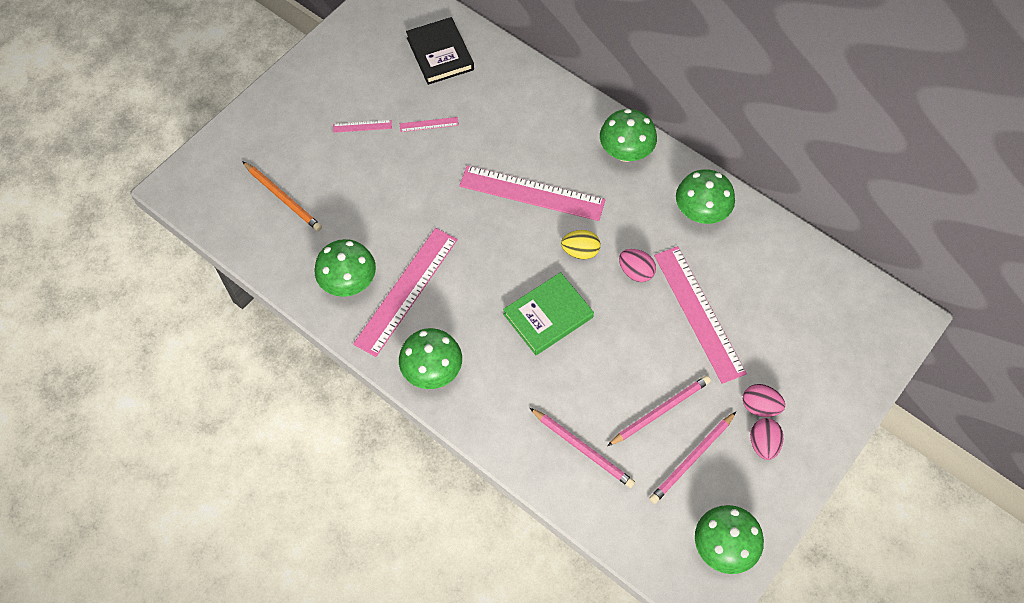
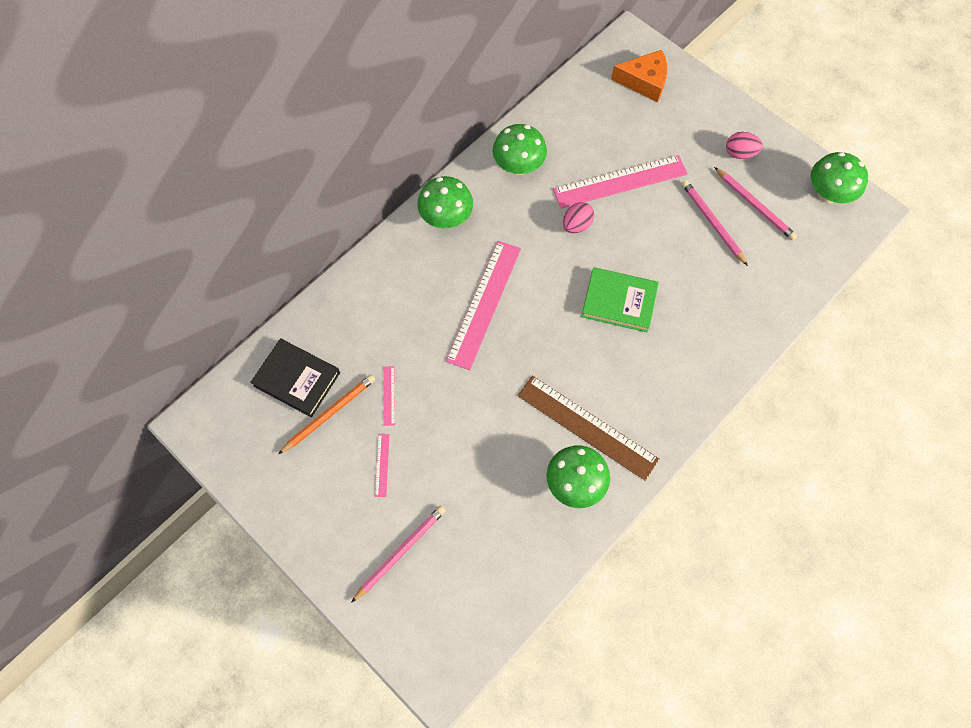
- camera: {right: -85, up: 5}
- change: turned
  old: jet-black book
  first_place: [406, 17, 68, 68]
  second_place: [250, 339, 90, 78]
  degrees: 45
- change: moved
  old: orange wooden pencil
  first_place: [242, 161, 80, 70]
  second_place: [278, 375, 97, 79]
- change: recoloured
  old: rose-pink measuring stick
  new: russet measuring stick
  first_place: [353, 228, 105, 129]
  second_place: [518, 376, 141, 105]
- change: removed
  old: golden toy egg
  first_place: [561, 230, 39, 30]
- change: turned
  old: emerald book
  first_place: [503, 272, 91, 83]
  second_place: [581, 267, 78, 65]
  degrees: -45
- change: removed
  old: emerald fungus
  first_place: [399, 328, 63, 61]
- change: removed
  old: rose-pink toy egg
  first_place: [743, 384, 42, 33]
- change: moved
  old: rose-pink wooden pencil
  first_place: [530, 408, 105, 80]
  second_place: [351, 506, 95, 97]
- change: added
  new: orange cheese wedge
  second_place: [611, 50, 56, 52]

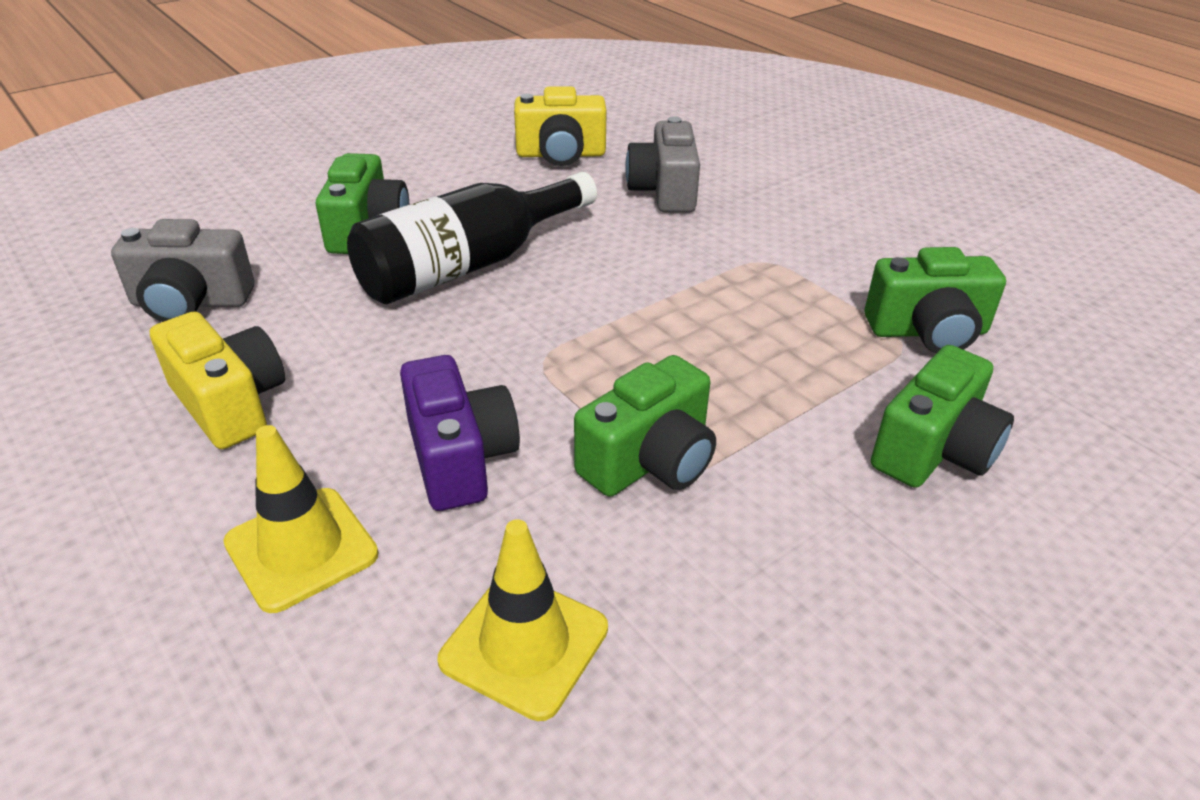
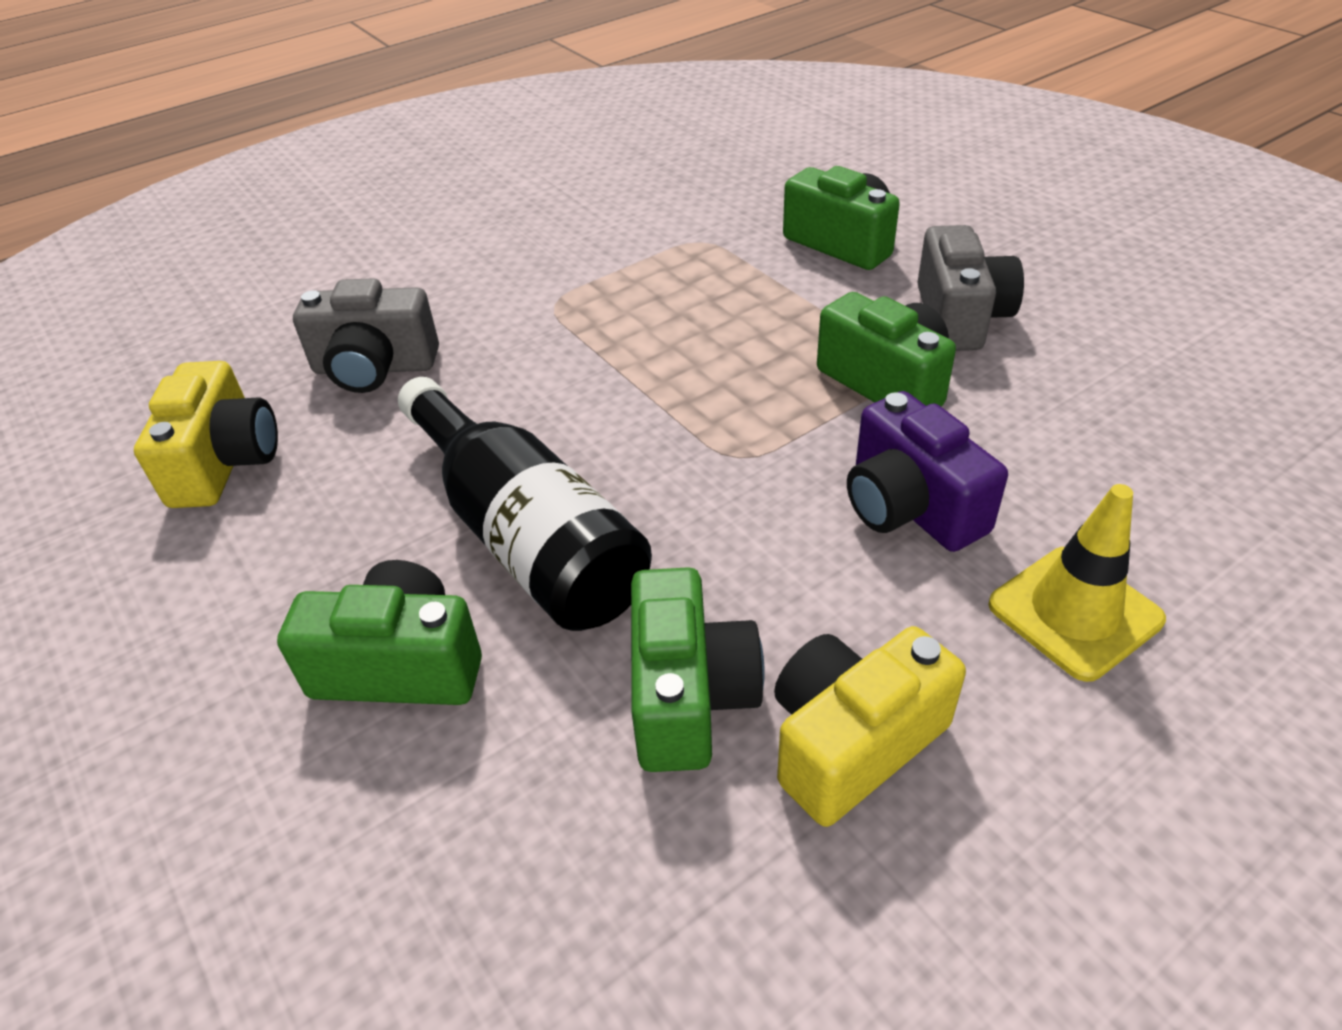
- camera: {right: -85, up: 5}
- change: moved
  old: gray photo camera
  first_place: [111, 219, 143, 103]
  second_place: [917, 225, 107, 126]
- change: moved
  old: emerald photo camera
  first_place: [865, 247, 141, 106]
  second_place: [631, 567, 134, 205]
- change: turned
  old: purple photo camera
  first_place: [400, 355, 120, 156]
  second_place: [847, 391, 161, 161]
  degrees: -105
- change: removed
  old: golden road cone
  first_place: [437, 519, 171, 202]

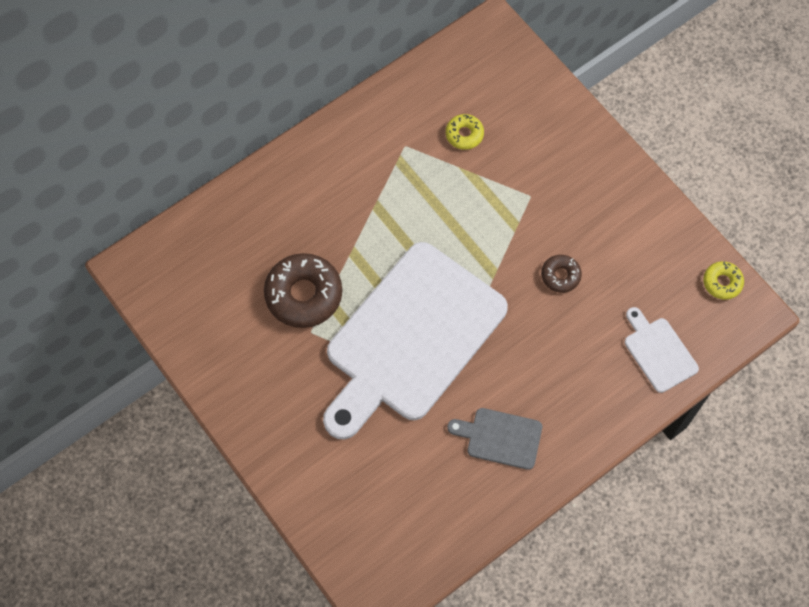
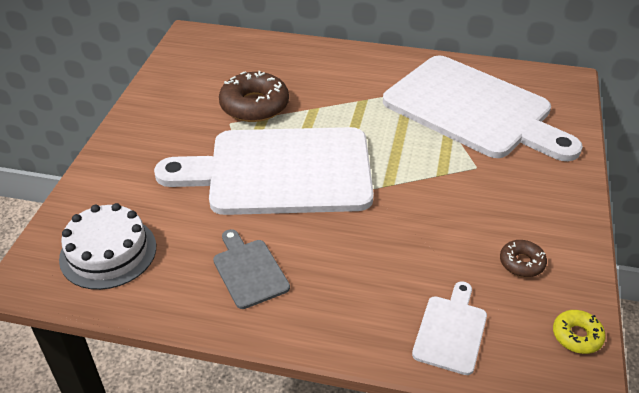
- camera: {right: 50, up: -25}
- change: replaced
  old: golden glazed donut
  new: pure white chopping board
  first_place: [446, 114, 38, 36]
  second_place: [383, 56, 200, 105]
- change: moved
  old: russet glazed donut
  first_place: [541, 255, 41, 38]
  second_place: [500, 240, 47, 37]
- change: added
  new: pure white cake
  second_place: [59, 203, 97, 87]

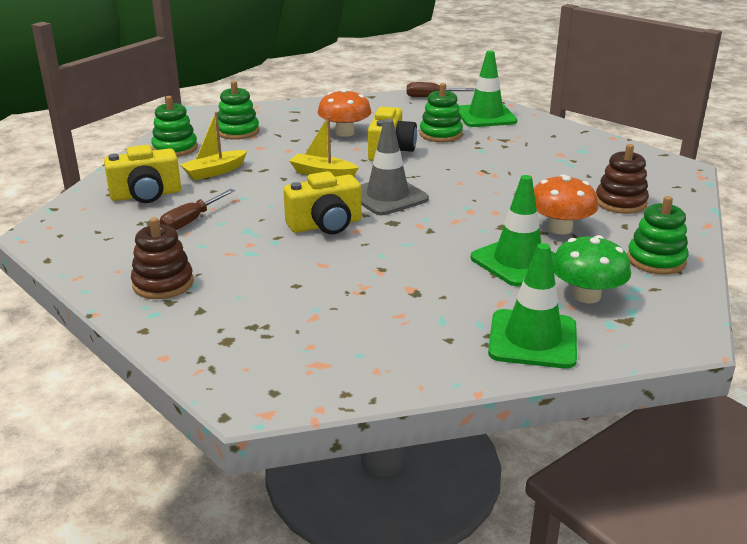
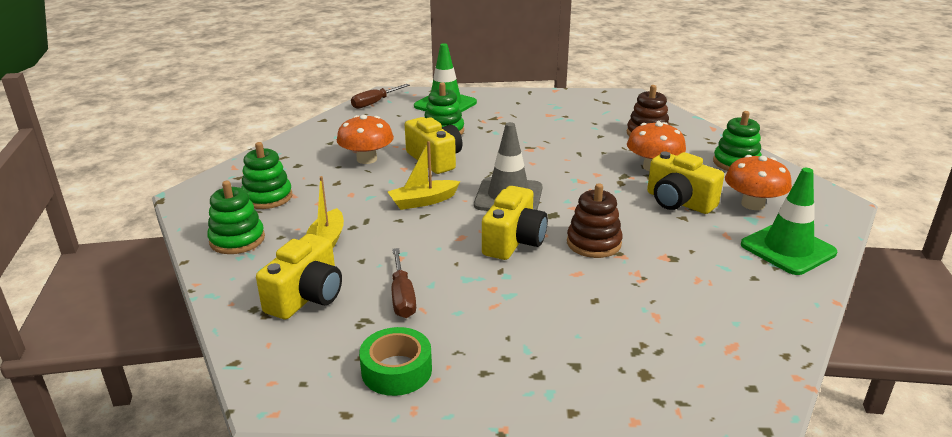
- camera: {right: -45, up: 0}
- change: replaced
  old: emerald road cone
  new: golden photo camera
  first_place: [471, 175, 85, 111]
  second_place: [647, 151, 77, 63]
- change: moved
  old: russet stacking rings
  first_place: [131, 217, 63, 82]
  second_place: [567, 183, 56, 75]
- change: recoloured
  old: emerald fungus
  new: orange fungus
  first_place: [552, 235, 79, 68]
  second_place: [725, 155, 67, 55]
- change: added
  new: emerald sticky tape
  second_place: [359, 327, 73, 69]

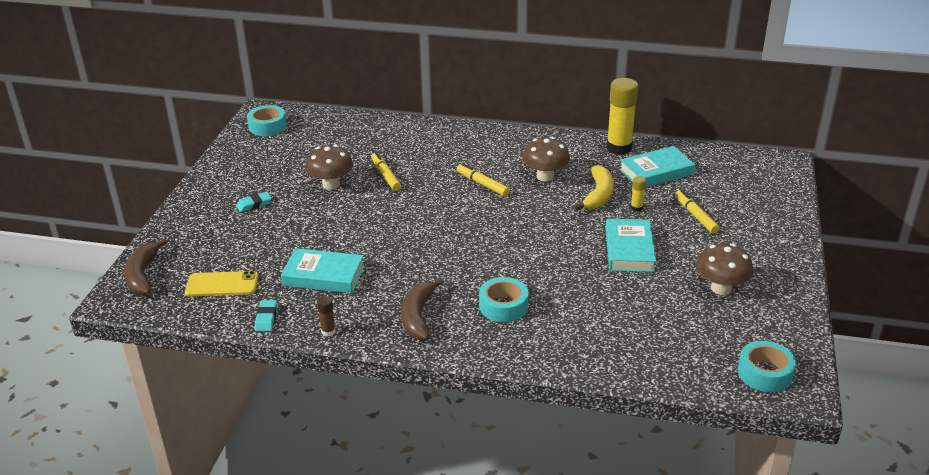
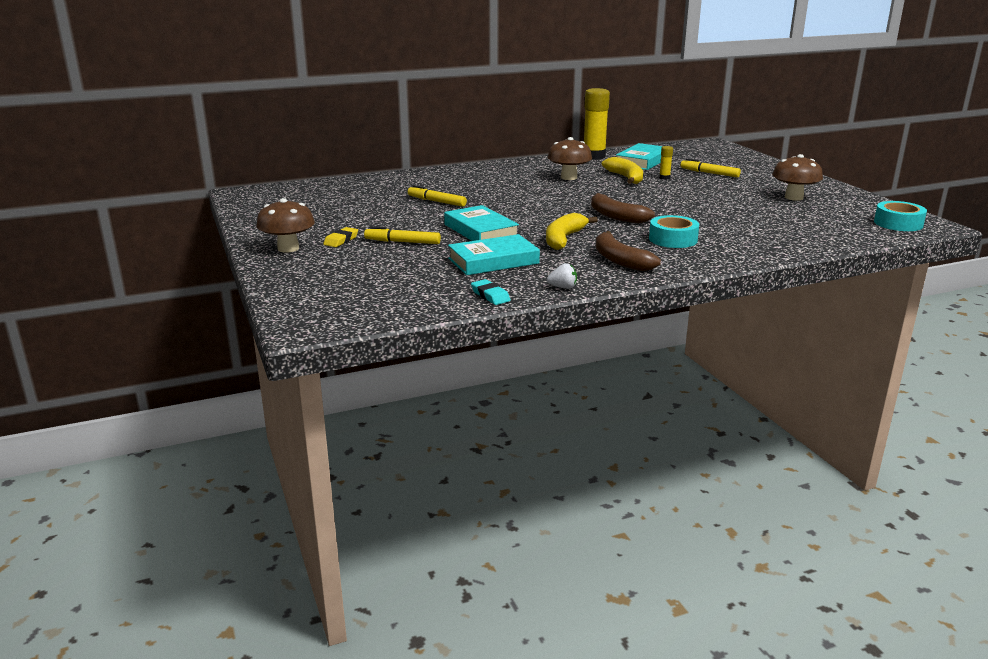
- camera: {right: -35, up: -10}
- change: removed
  old: teal sticky tape
  first_place: [247, 105, 40, 31]
- change: moved
  old: russet fungus
  first_place: [305, 145, 48, 45]
  second_place: [256, 198, 59, 55]
- change: moved
  old: golden marker pen
  first_place: [457, 163, 53, 33]
  second_place: [364, 226, 77, 18]
- change: recoloured
  old: teal gum eraser
  new: golden gum eraser
  first_place: [236, 192, 36, 20]
  second_place: [323, 227, 35, 20]
- change: moved
  old: teal book
  first_place: [606, 219, 50, 53]
  second_place: [444, 205, 75, 36]
- change: moved
  old: russet banana fruit
  first_place: [124, 238, 43, 58]
  second_place: [591, 193, 64, 30]
- change: removed
  old: golden mobile phone
  first_place: [185, 271, 74, 26]
- change: replaced
  old: russet glue stick
  new: pure white toy strawberry
  first_place: [317, 296, 19, 41]
  second_place: [547, 263, 30, 26]
- change: added
  new: golden banana fruit
  second_place: [546, 213, 52, 37]

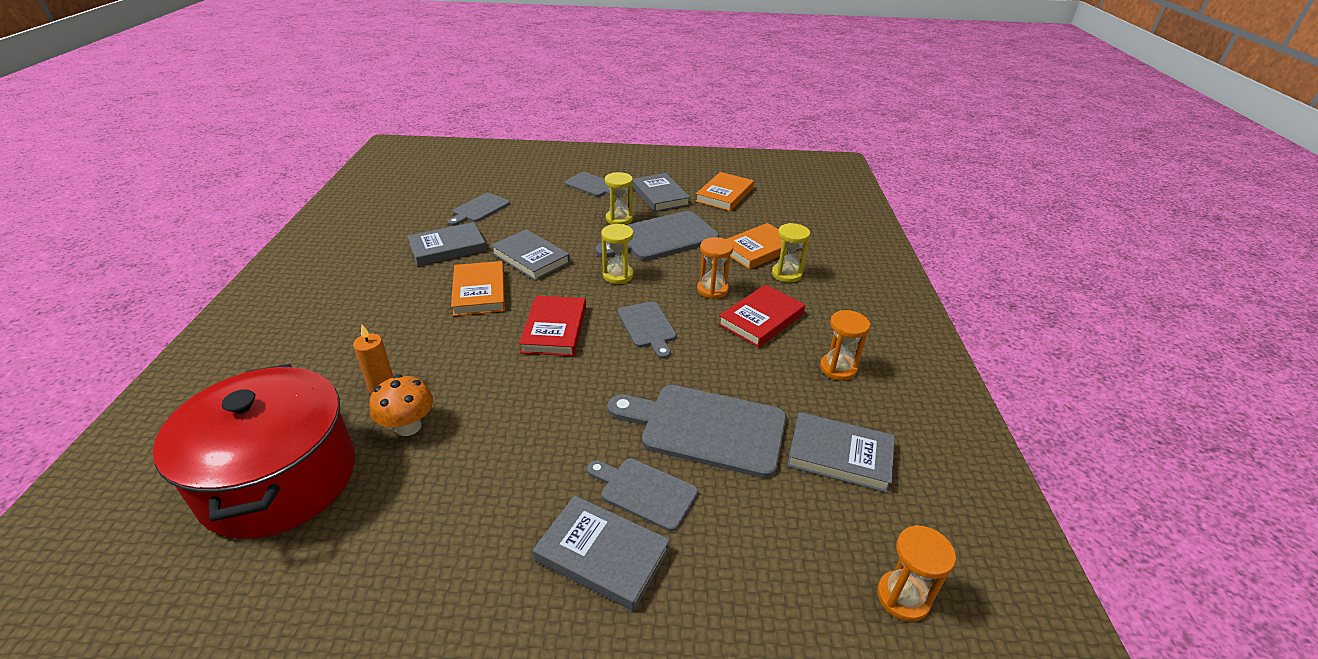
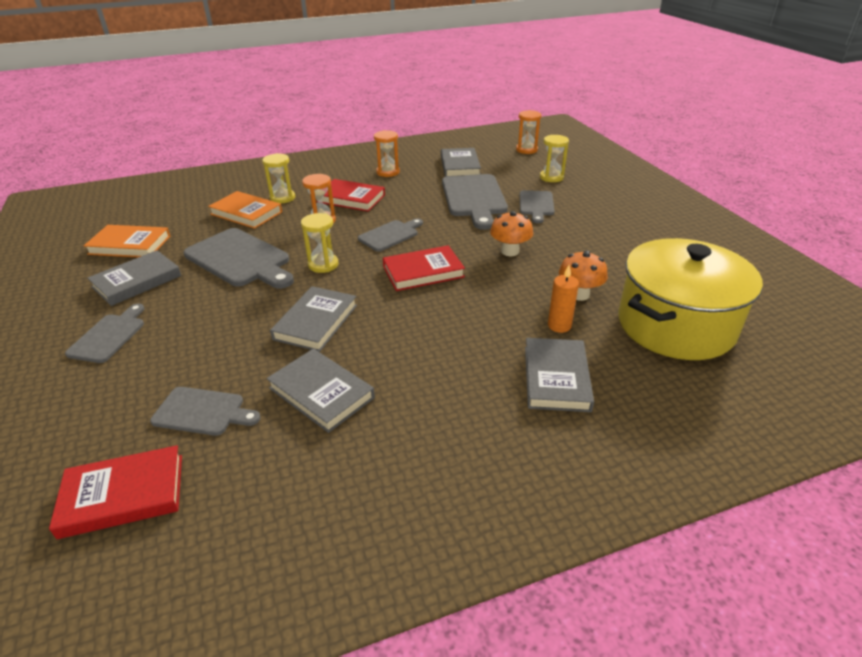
- camera: {right: -110, up: 0}
- change: moved
  old: golden hourglass
  first_place: [605, 172, 28, 53]
  second_place: [540, 135, 29, 47]
- change: removed
  old: orange book
  first_place: [451, 261, 54, 55]
- change: recoloured
  old: crimson pot
  new: golden pot
  first_place: [153, 364, 202, 175]
  second_place: [618, 238, 145, 122]
- change: moved
  old: gray book
  first_place: [533, 495, 137, 116]
  second_place: [525, 338, 69, 74]
- change: added
  new: orange fungus
  second_place: [490, 211, 43, 45]
- change: added
  new: crimson book
  second_place: [49, 445, 133, 94]

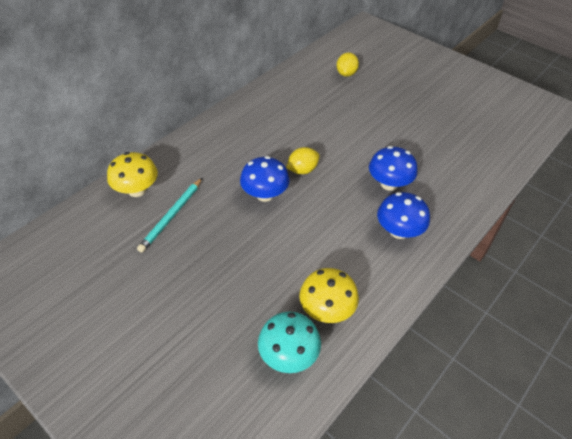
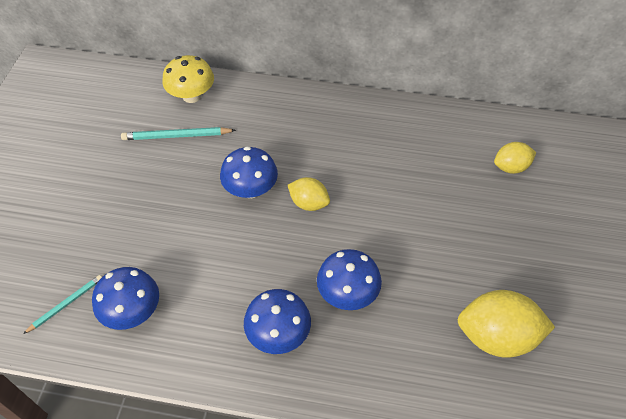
- camera: {right: 60, up: 5}
- change: recoloured
  old: golden fungus
  new: royal blue fungus
  first_place: [299, 268, 60, 55]
  second_place: [92, 267, 67, 63]
- change: replaced
  old: teal fungus
  new: teal wooden pencil
  first_place: [258, 312, 63, 61]
  second_place: [23, 275, 79, 59]
- change: added
  new: golden toy lemon
  second_place: [458, 290, 97, 68]

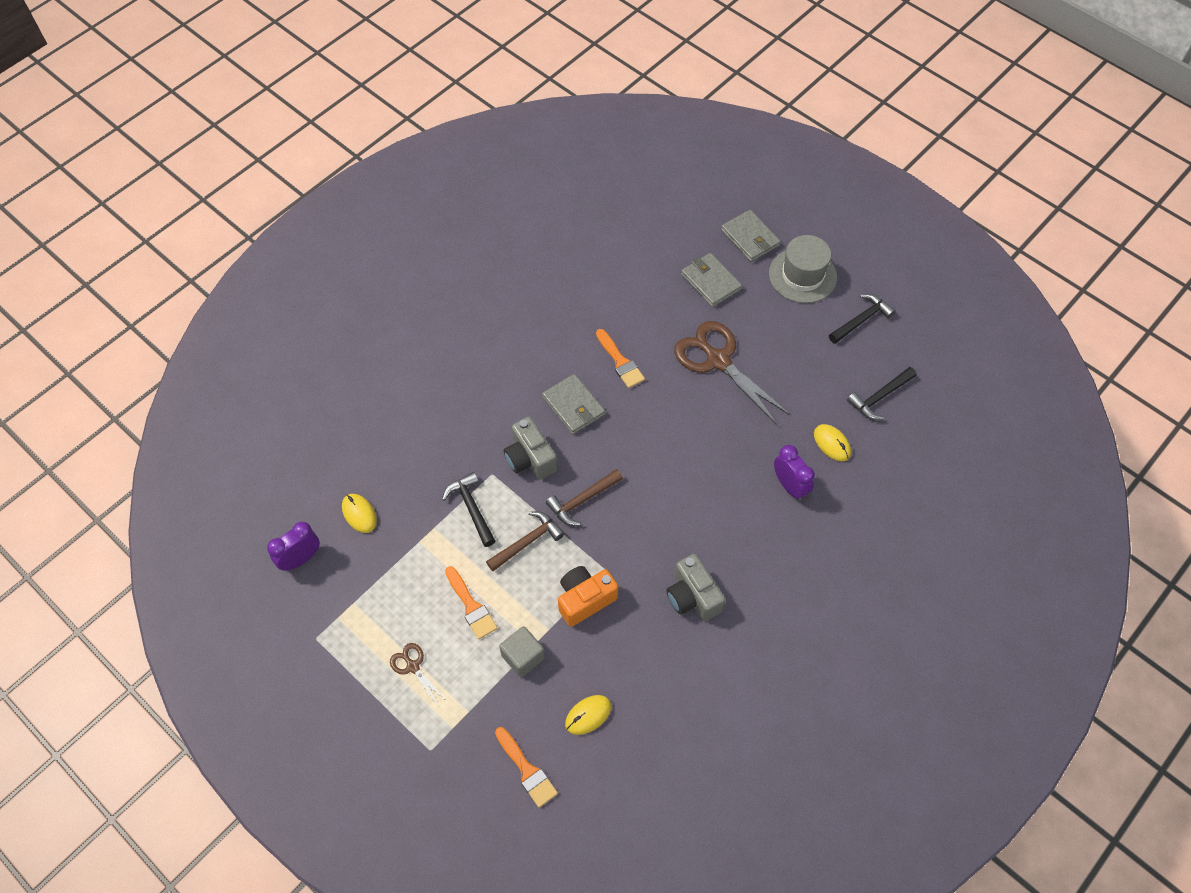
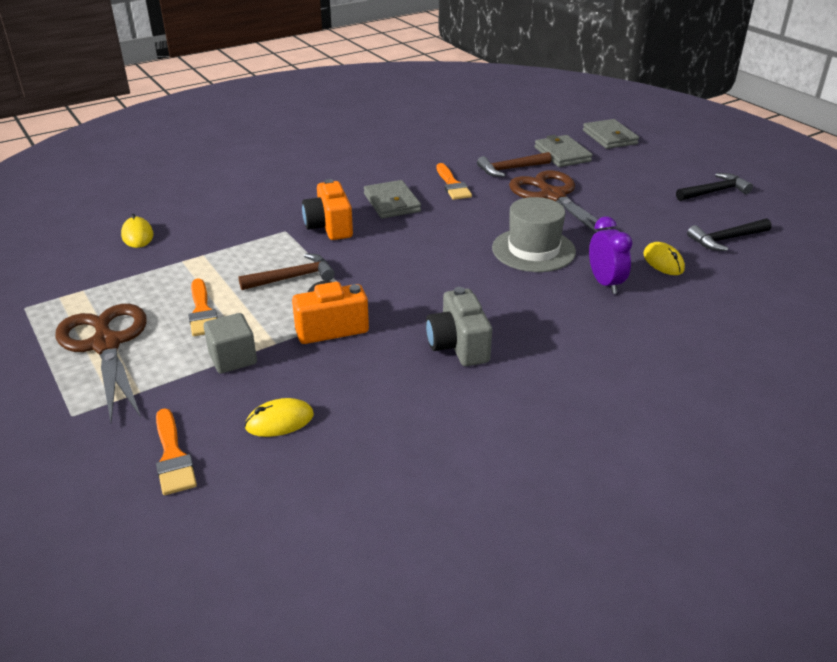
- camera: {right: 15, up: -25}
- change: moved
  old: gray tall hat
  first_place: [769, 235, 68, 68]
  second_place: [492, 197, 84, 75]
- change: recoloured
  old: gray photo camera
  new: orange photo camera
  first_place: [504, 417, 54, 63]
  second_place: [302, 179, 51, 61]
- change: moved
  old: russet hammer
  first_place: [546, 469, 77, 57]
  second_place: [477, 152, 75, 25]
- change: removed
  old: jet-black hammer
  first_place: [442, 472, 53, 75]
- change: removed
  old: purple alarm clock
  first_place: [267, 522, 53, 49]
- change: resized
  old: russet scissors
  first_place: [390, 643, 55, 63]
  second_place: [55, 304, 92, 118]
  factor: 2.14

